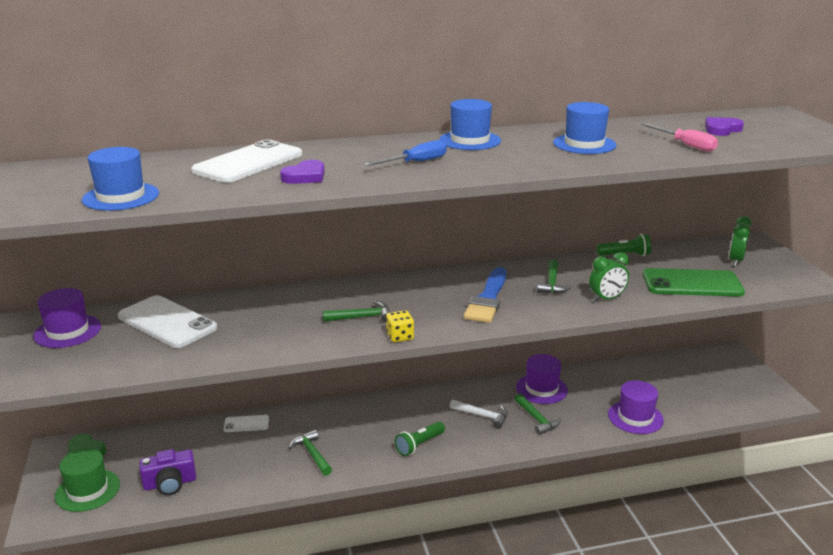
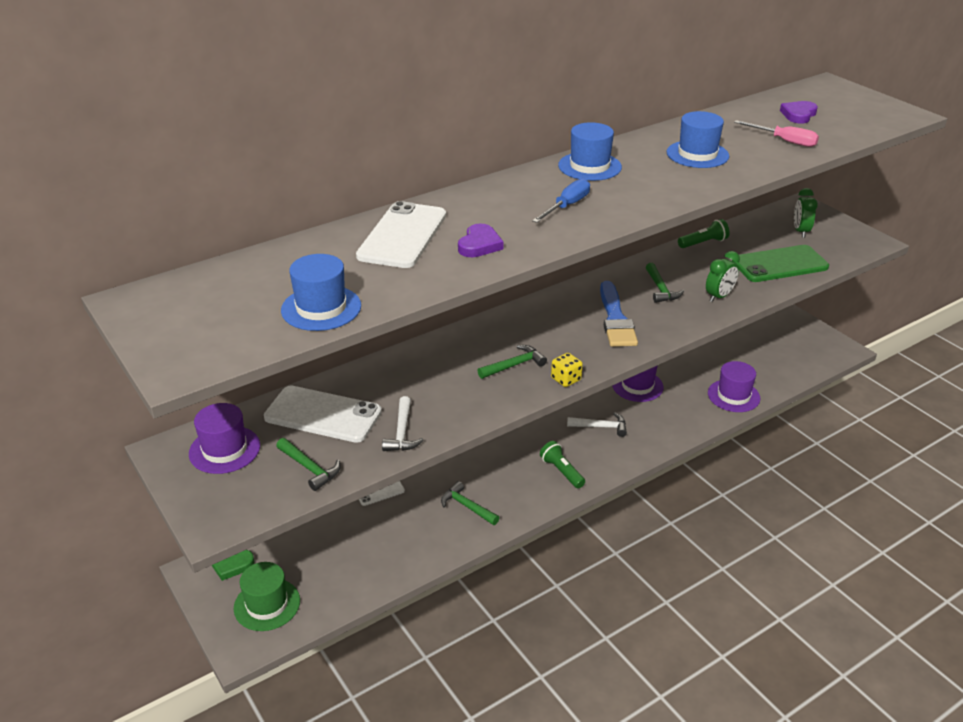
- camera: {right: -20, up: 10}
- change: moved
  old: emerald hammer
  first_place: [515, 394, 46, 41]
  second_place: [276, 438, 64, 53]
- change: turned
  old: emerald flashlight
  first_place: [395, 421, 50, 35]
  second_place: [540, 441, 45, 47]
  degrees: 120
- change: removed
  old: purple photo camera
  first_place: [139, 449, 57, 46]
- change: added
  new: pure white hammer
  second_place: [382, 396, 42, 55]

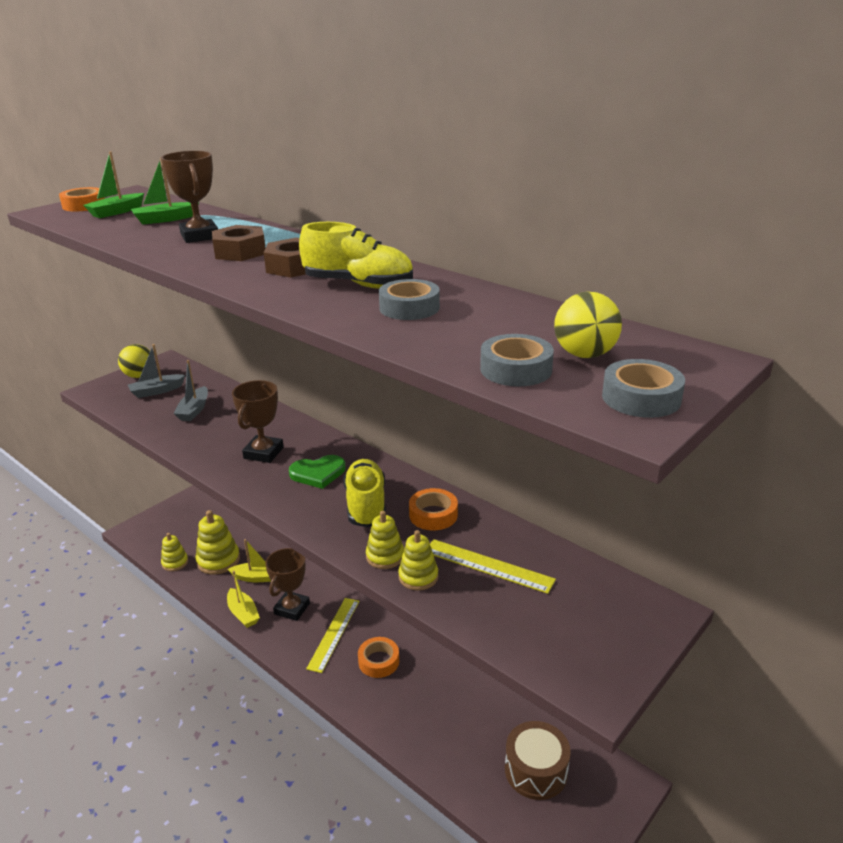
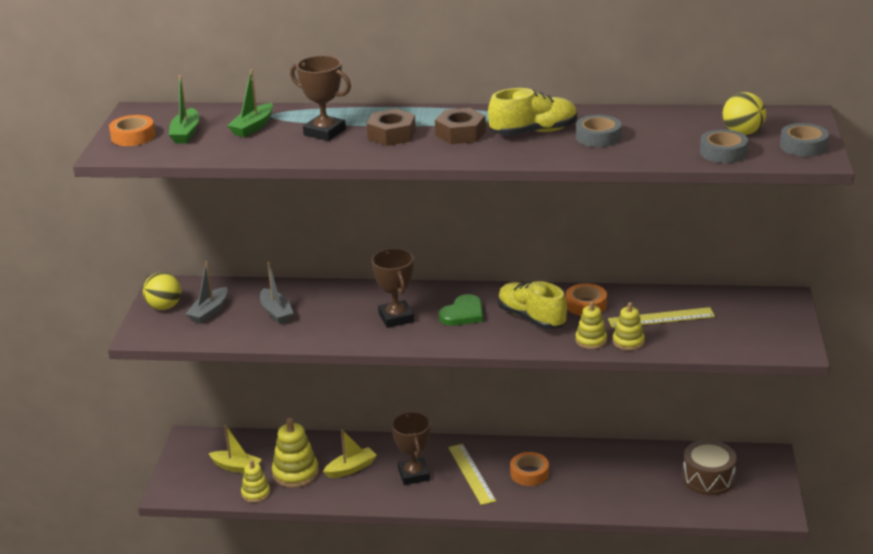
- camera: {right: -35, up: 0}
- change: moved
  old: golden sailboat
  first_place: [227, 571, 33, 57]
  second_place: [208, 425, 54, 48]

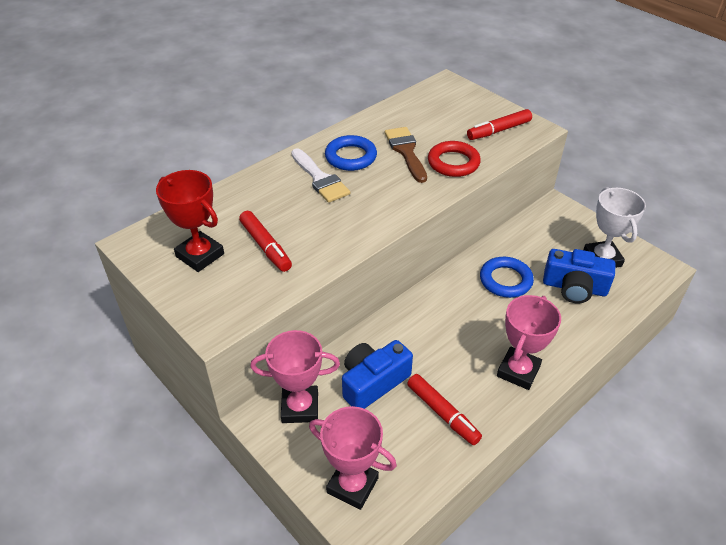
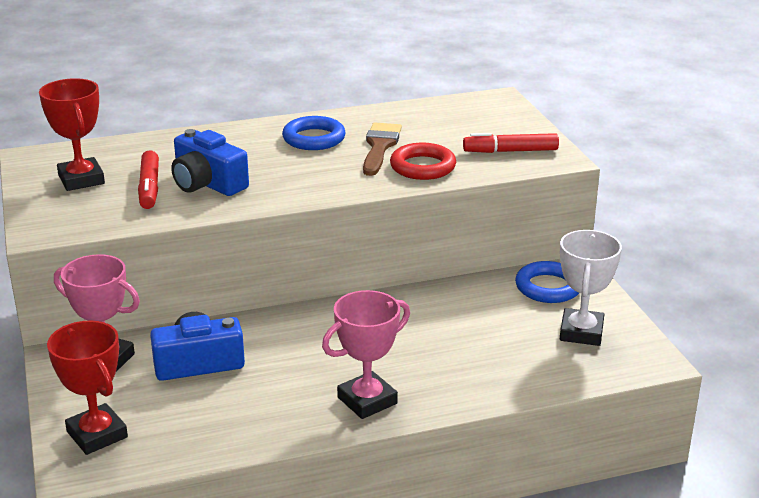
- camera: {right: 25, up: -15}
- change: removed
  old: pure white brush
  first_place: [291, 148, 59, 55]
- change: moved
  old: royal blue photo camera
  first_place: [543, 249, 73, 55]
  second_place: [171, 129, 78, 67]
- change: moved
  old: royal blue ring
  first_place: [480, 257, 54, 41]
  second_place: [515, 261, 64, 42]
- change: removed
  old: crimson marker pen
  first_place: [407, 374, 75, 71]
- change: recoloured
  old: rose-pink award cup
  new: crimson award cup
  first_place: [309, 406, 88, 104]
  second_place: [47, 321, 81, 134]

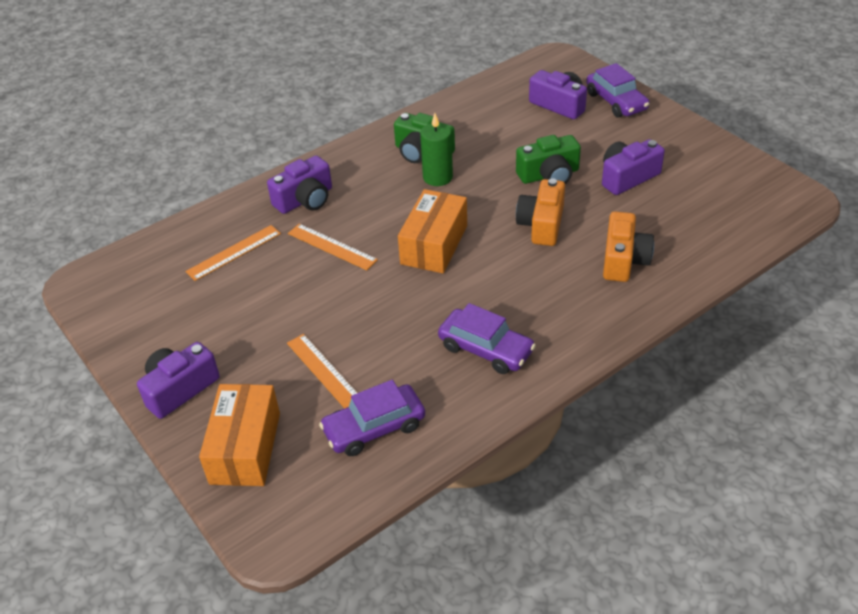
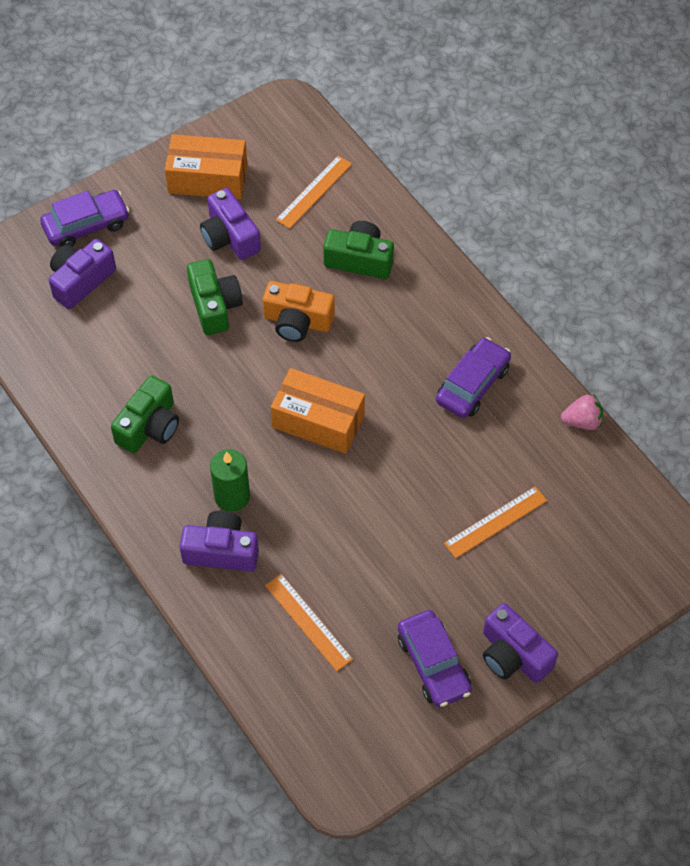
- camera: {right: -90, up: 15}
- change: moved
  old: emerald candle
  first_place: [420, 113, 33, 73]
  second_place: [210, 449, 40, 63]
- change: turned
  old: purple photo camera
  first_place: [267, 156, 65, 58]
  second_place: [180, 510, 79, 62]
  degrees: -45
- change: recoloured
  old: orange photo camera
  new: emerald photo camera
  first_place: [603, 212, 51, 70]
  second_place: [323, 221, 71, 58]
- change: moved
  old: orange measuring stick
  first_place: [288, 224, 90, 46]
  second_place: [276, 155, 76, 74]
- change: moved
  old: purple automobile
  first_place: [319, 380, 106, 76]
  second_place: [398, 610, 74, 98]
- change: moved
  old: orange package
  first_place: [199, 384, 81, 102]
  second_place: [165, 134, 82, 65]
- change: added
  new: rose-pink toy strawberry
  second_place: [561, 394, 42, 36]

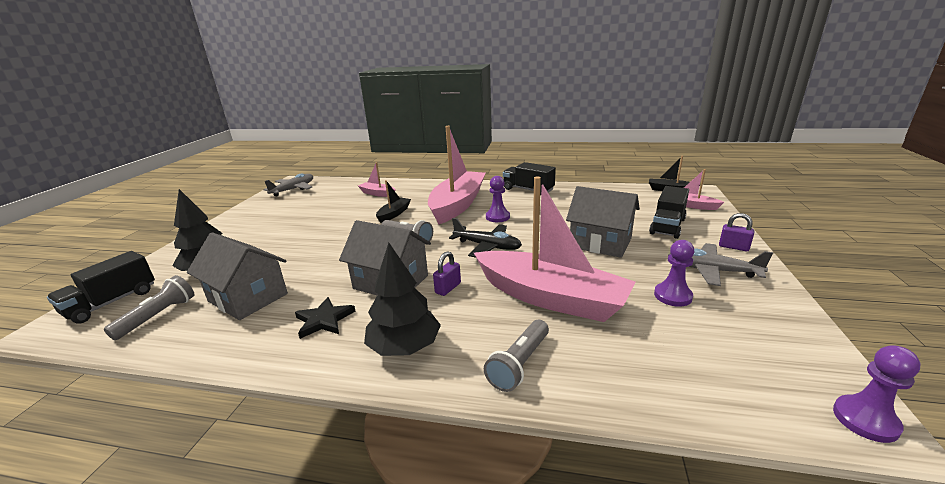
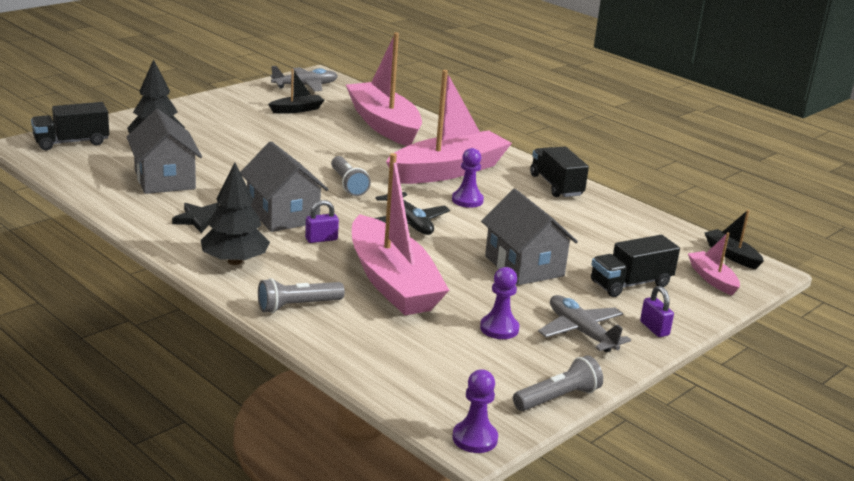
- camera: {right: 30, up: 0}
- change: resized
  old: rose-pink sailboat
  first_place: [358, 162, 38, 35]
  second_place: [346, 32, 76, 114]
  factor: 2.23
- change: moved
  old: jet-black sailboat
  first_place: [376, 180, 35, 43]
  second_place: [268, 69, 56, 45]
- change: moved
  old: gray flashlight
  first_place: [104, 275, 90, 65]
  second_place: [513, 355, 90, 56]

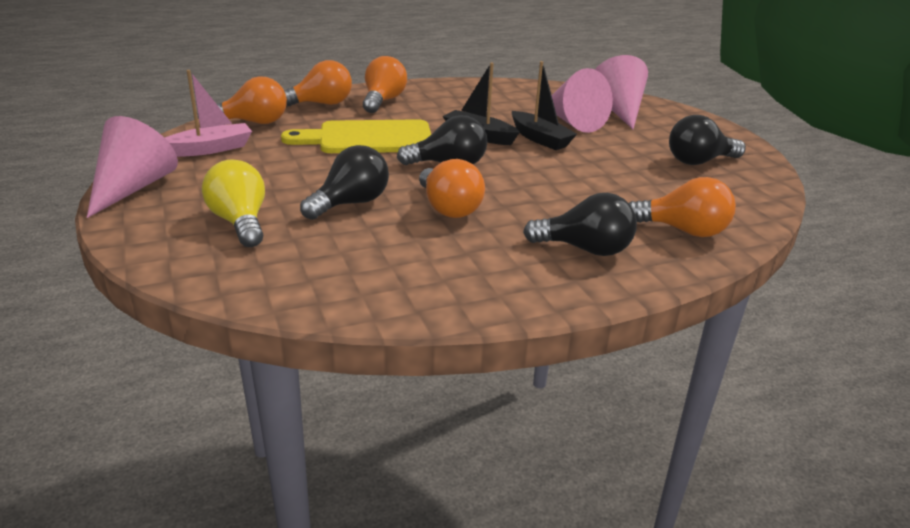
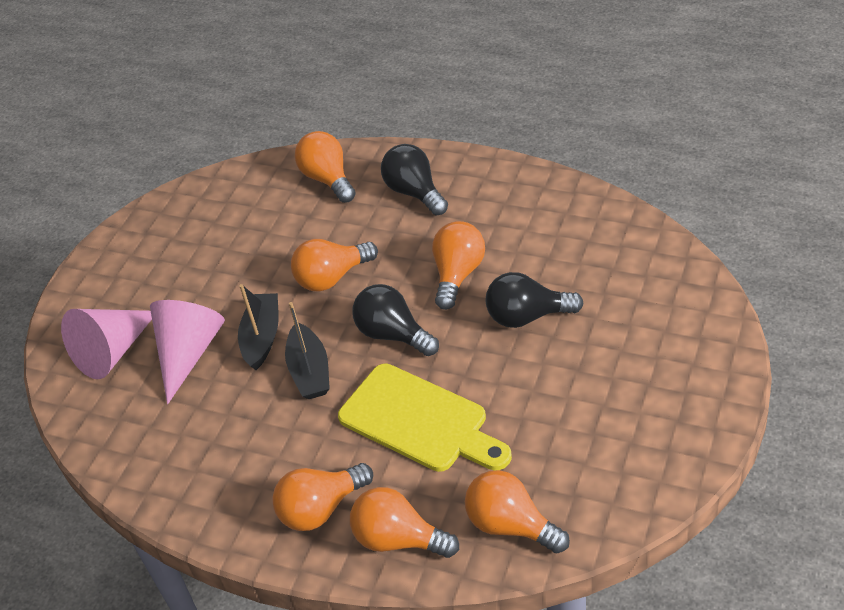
- camera: {right: -130, up: 15}
- change: removed
  old: rose-pink sailboat
  first_place: [165, 70, 87, 87]
- change: removed
  old: jet-black lightbulb
  first_place: [669, 115, 77, 50]
- change: removed
  old: rose-pink cone shape
  first_place: [87, 116, 91, 102]
- change: removed
  old: golden lightbulb
  first_place: [202, 159, 63, 88]
- change: added
  new: orange lightbulb
  second_place: [291, 239, 87, 53]

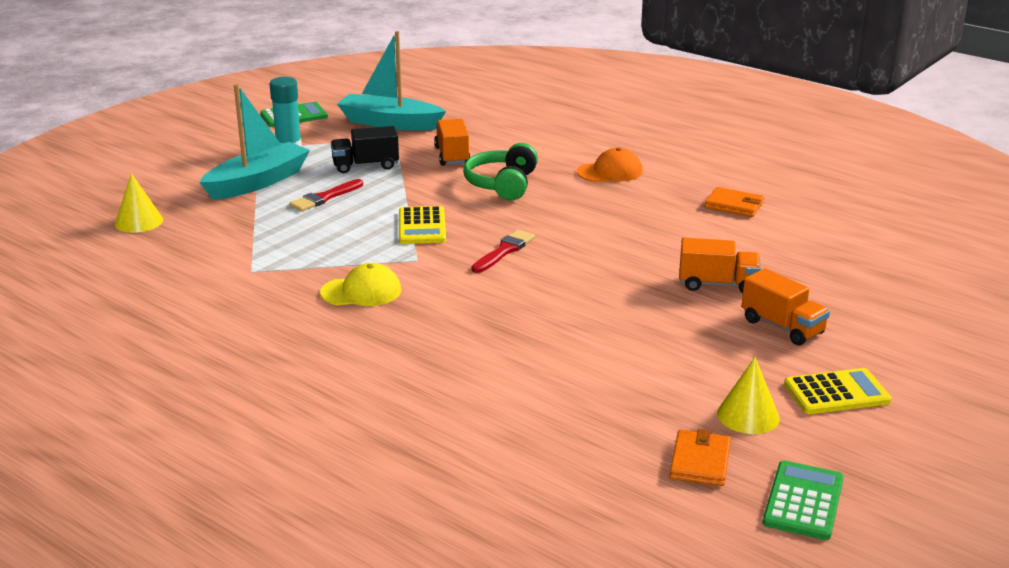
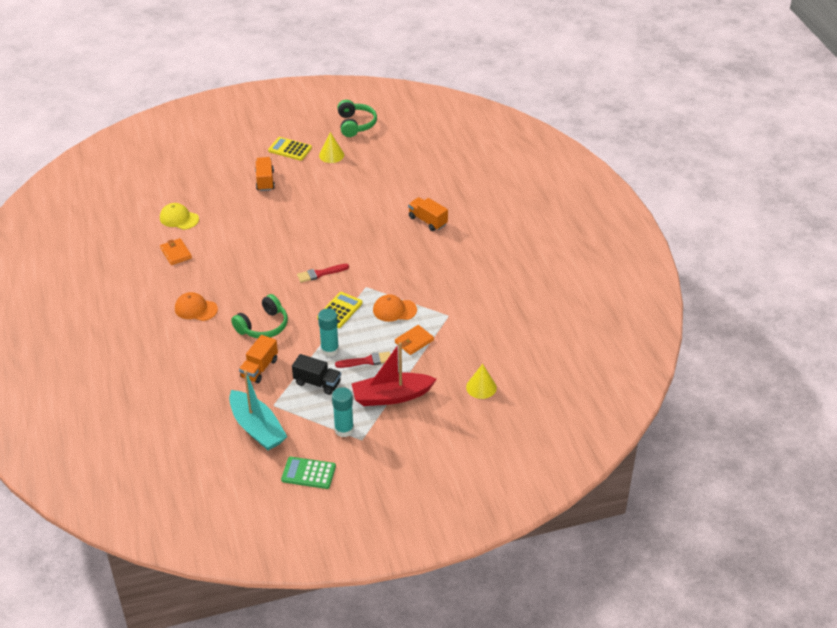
- camera: {right: -145, up: 15}
- change: recoloured
  old: teal sailboat
  new: crimson sailboat
  first_place: [199, 84, 111, 116]
  second_place: [352, 342, 85, 64]
- change: moved
  old: orange toy truck
  first_place: [679, 237, 82, 56]
  second_place: [408, 197, 40, 34]
- change: moved
  old: golden cap
  first_place: [320, 263, 81, 43]
  second_place: [160, 203, 39, 27]
- change: moved
  old: orange billfold
  first_place: [670, 429, 61, 57]
  second_place: [395, 325, 39, 30]
- change: replaced
  old: emerald calculator
  new: emerald headphones
  first_place: [763, 461, 81, 79]
  second_place: [337, 100, 40, 37]
- change: added
  new: orange cap
  second_place: [373, 294, 44, 28]
- change: added
  new: teal glue stick
  second_place: [318, 308, 21, 49]

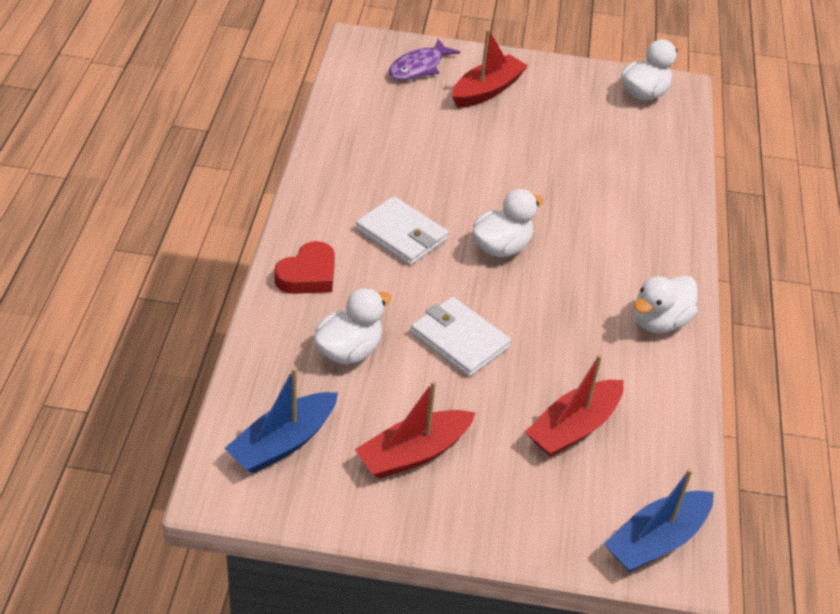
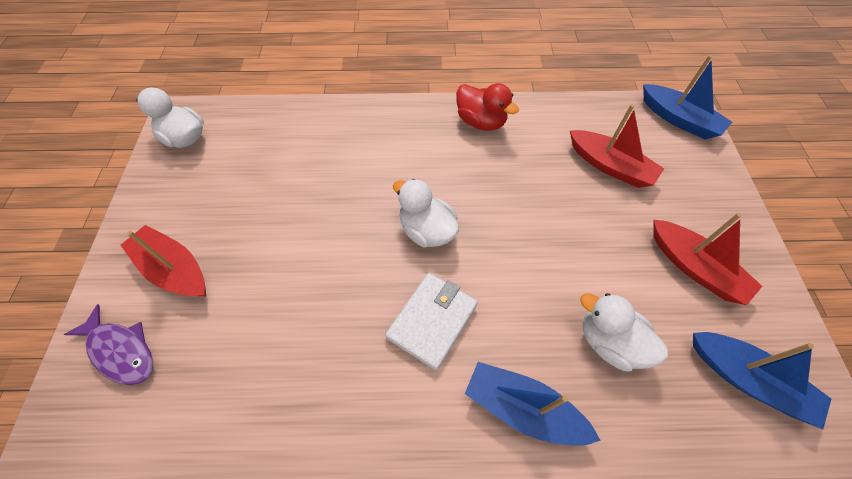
- camera: {right: -95, up: 15}
- change: replaced
  old: crimson heart shape
  new: royal blue sailboat
  first_place: [274, 241, 61, 53]
  second_place: [465, 362, 136, 84]
- change: recoloured
  old: pure white rubber duck
  new: crimson rubber duck
  first_place: [634, 276, 64, 57]
  second_place: [456, 83, 63, 48]
- change: removed
  old: pure white billfold
  first_place: [411, 297, 100, 80]

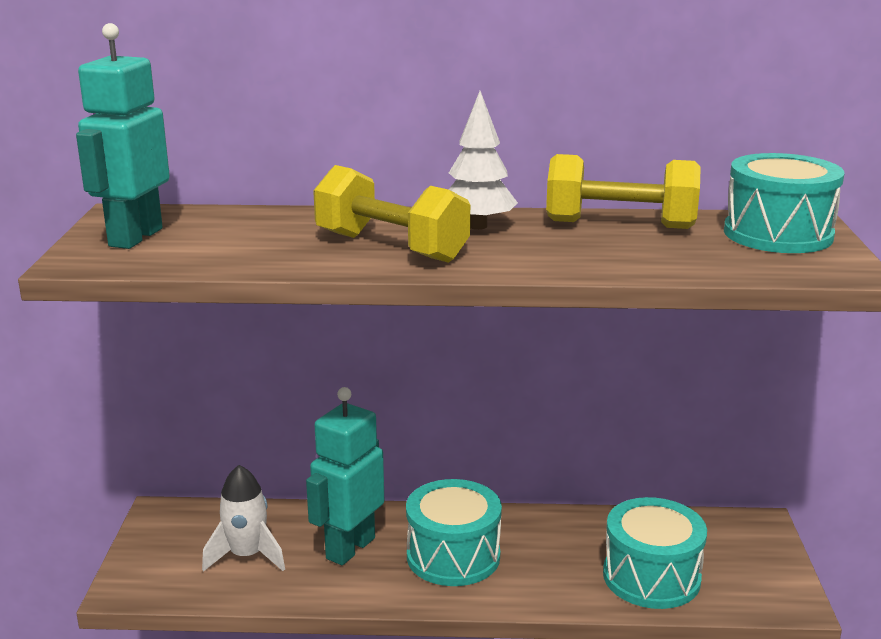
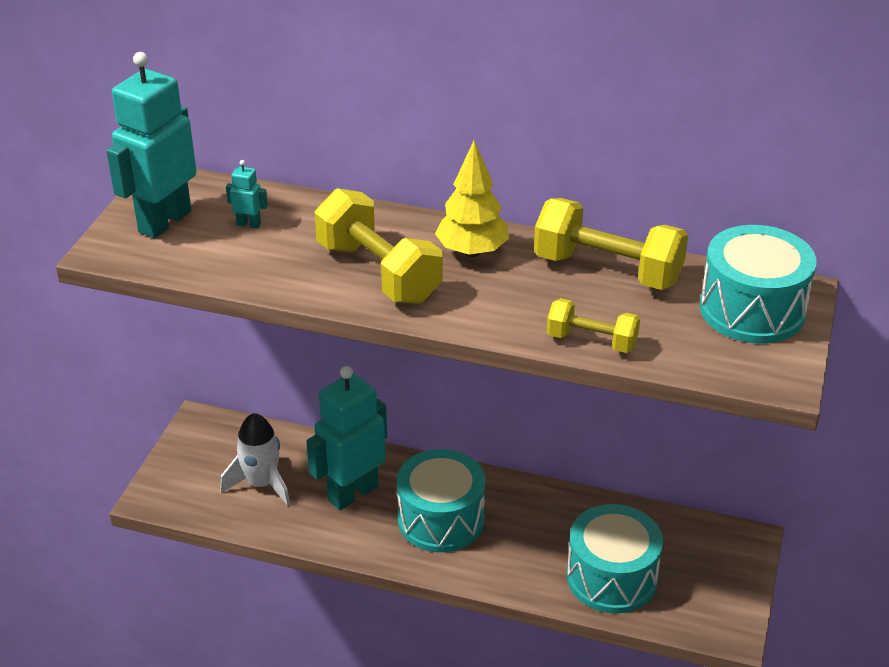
- camera: {right: 15, up: 15}
- change: recoloured
  old: pure white fir tree
  new: golden fir tree
  first_place: [448, 91, 70, 139]
  second_place: [435, 141, 74, 116]
- change: added
  new: teal robot
  second_place: [226, 160, 42, 69]
- change: added
  new: golden free weight
  second_place: [547, 298, 93, 55]

